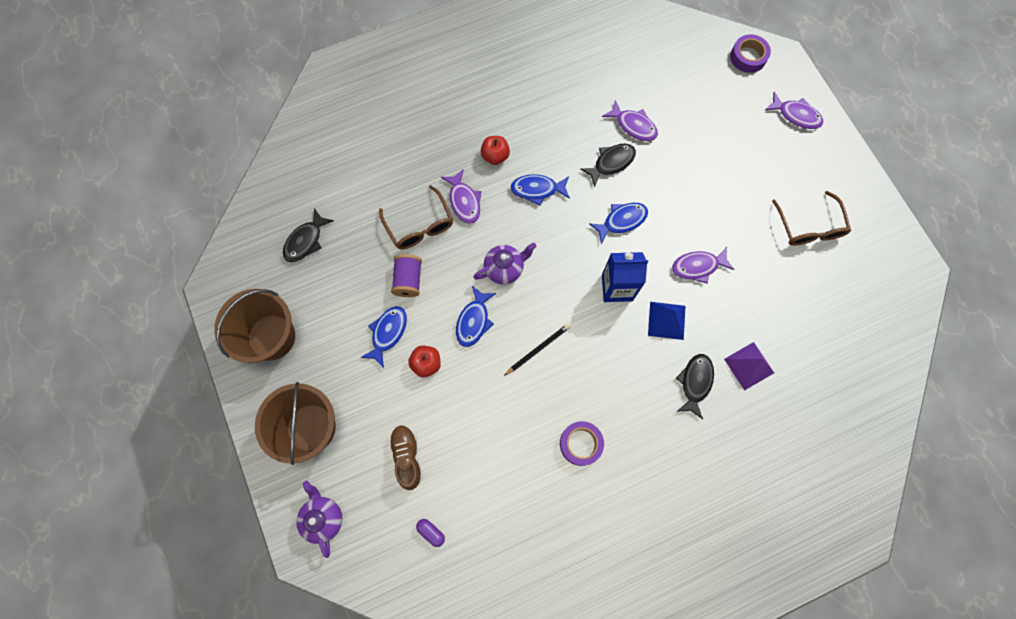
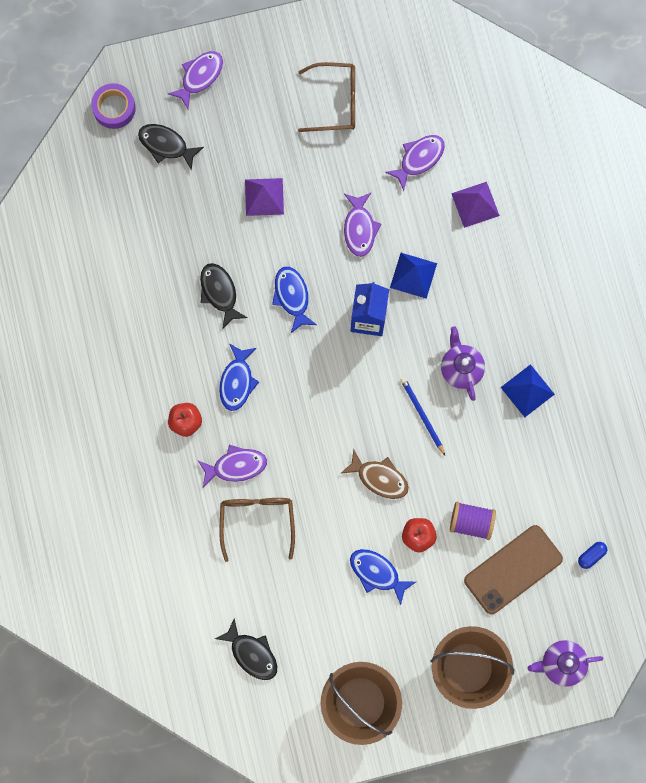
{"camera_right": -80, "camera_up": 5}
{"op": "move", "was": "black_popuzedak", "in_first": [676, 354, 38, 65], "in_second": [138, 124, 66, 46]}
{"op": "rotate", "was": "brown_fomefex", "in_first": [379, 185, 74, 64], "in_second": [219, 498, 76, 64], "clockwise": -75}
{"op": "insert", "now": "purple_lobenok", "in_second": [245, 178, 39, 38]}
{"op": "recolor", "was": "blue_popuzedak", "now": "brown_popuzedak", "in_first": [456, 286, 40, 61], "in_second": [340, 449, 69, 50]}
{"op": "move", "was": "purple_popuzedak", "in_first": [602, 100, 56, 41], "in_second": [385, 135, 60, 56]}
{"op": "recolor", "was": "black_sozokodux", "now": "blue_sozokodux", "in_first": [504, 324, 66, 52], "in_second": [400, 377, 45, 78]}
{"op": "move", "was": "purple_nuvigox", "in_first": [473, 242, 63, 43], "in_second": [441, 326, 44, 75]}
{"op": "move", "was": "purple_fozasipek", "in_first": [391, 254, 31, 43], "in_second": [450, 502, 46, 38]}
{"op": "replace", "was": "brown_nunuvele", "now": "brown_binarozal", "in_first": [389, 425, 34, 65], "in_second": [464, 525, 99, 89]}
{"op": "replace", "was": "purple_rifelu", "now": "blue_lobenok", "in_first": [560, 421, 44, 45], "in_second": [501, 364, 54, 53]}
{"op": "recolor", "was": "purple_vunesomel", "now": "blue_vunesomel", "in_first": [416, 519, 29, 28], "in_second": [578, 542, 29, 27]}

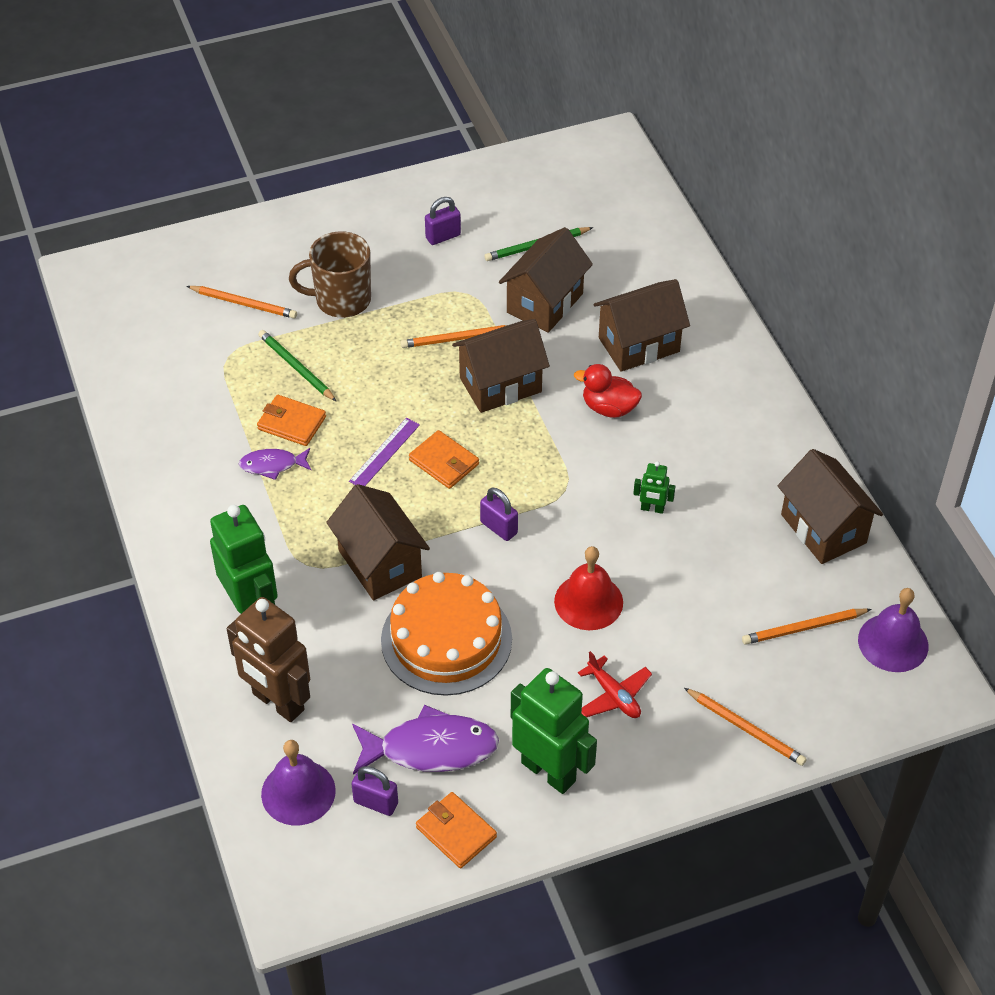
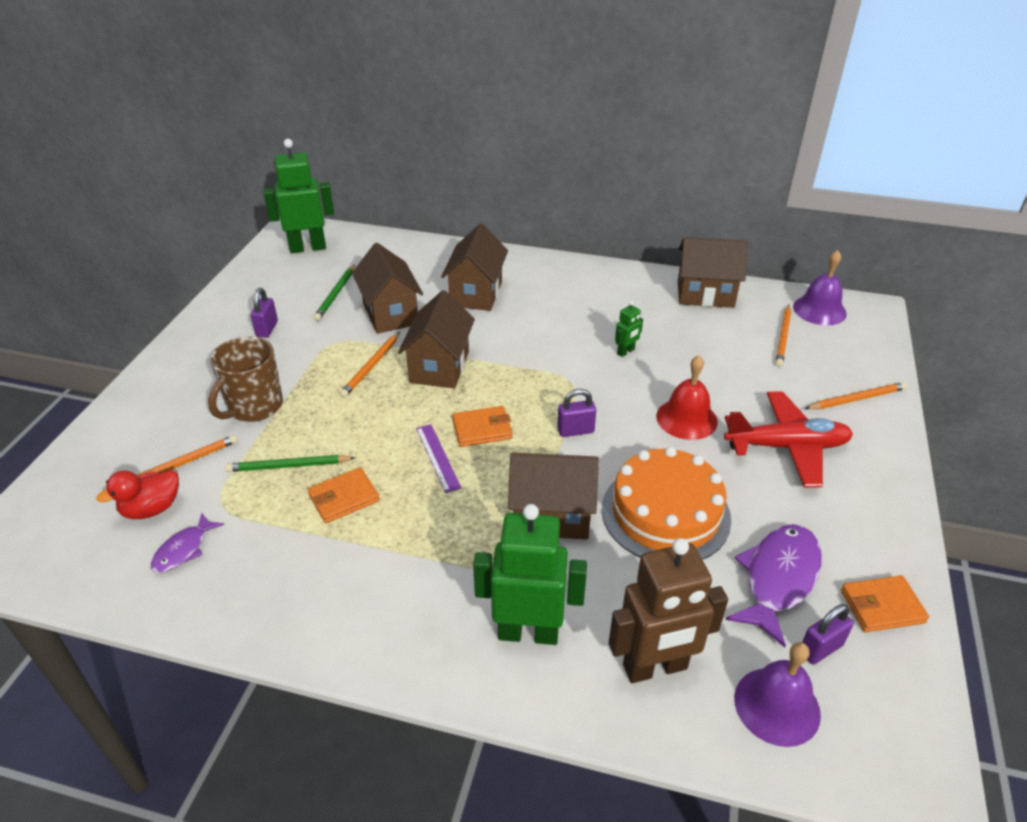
{"camera_right": -55, "camera_up": -10}
{"op": "move", "was": "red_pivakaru", "in_first": [574, 364, 68, 54], "in_second": [96, 470, 83, 49]}
{"op": "move", "was": "purple_popuzedak", "in_first": [239, 448, 72, 32], "in_second": [151, 513, 73, 60]}
{"op": "move", "was": "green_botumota", "in_first": [511, 668, 86, 126], "in_second": [263, 139, 71, 114]}
{"op": "resize", "was": "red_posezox", "in_first": [578, 651, 74, 67], "in_second": [724, 391, 129, 97], "ratio": 1.8}

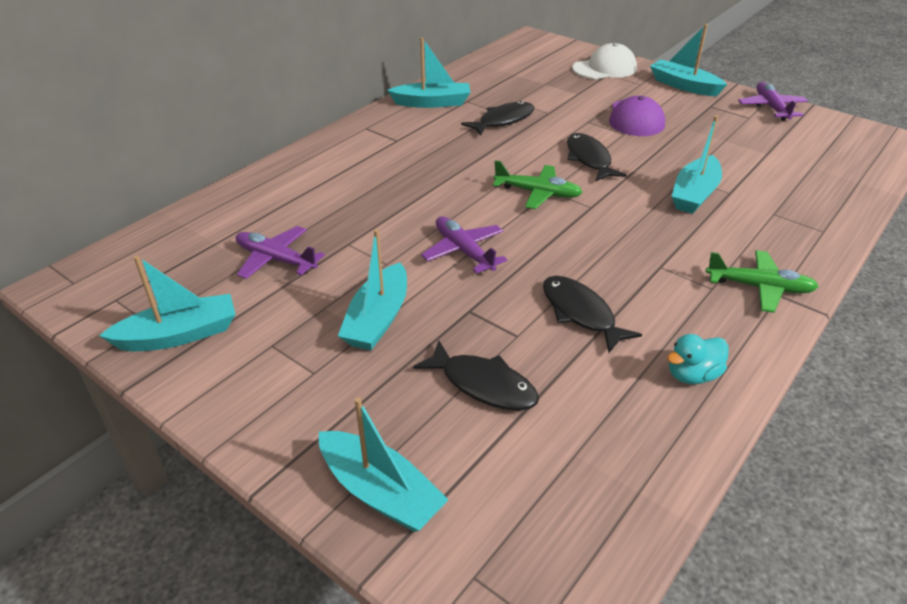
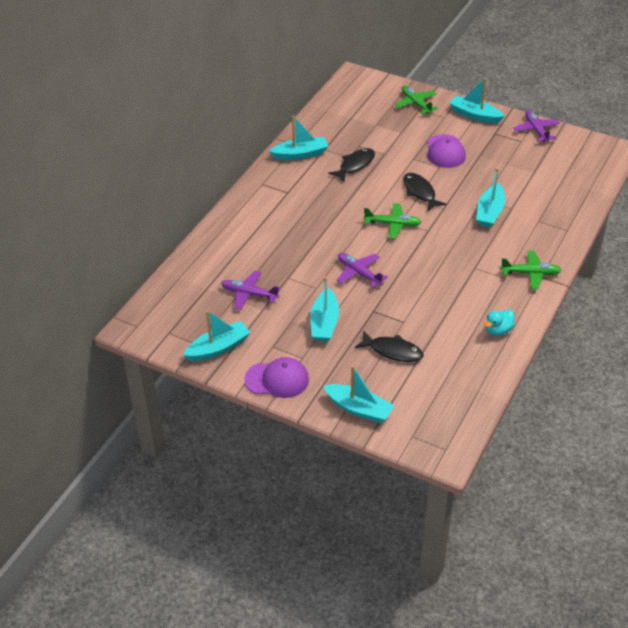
{"camera_right": -10, "camera_up": 5}
{"op": "insert", "now": "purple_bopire", "in_second": [245, 357, 64, 41]}
{"op": "replace", "was": "white_bopire", "now": "green_posezox", "in_first": [572, 43, 65, 36], "in_second": [395, 86, 43, 28]}
{"op": "delete", "was": "black_popuzedak", "in_first": [543, 276, 99, 77]}

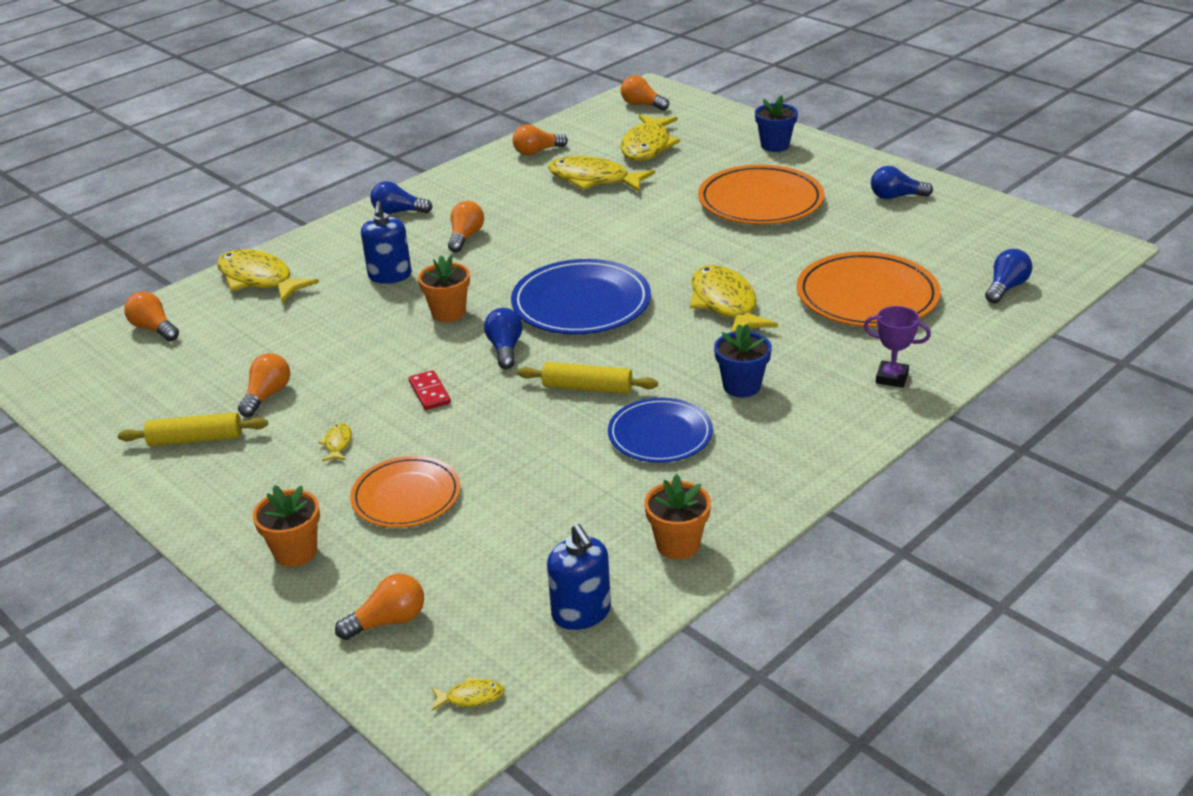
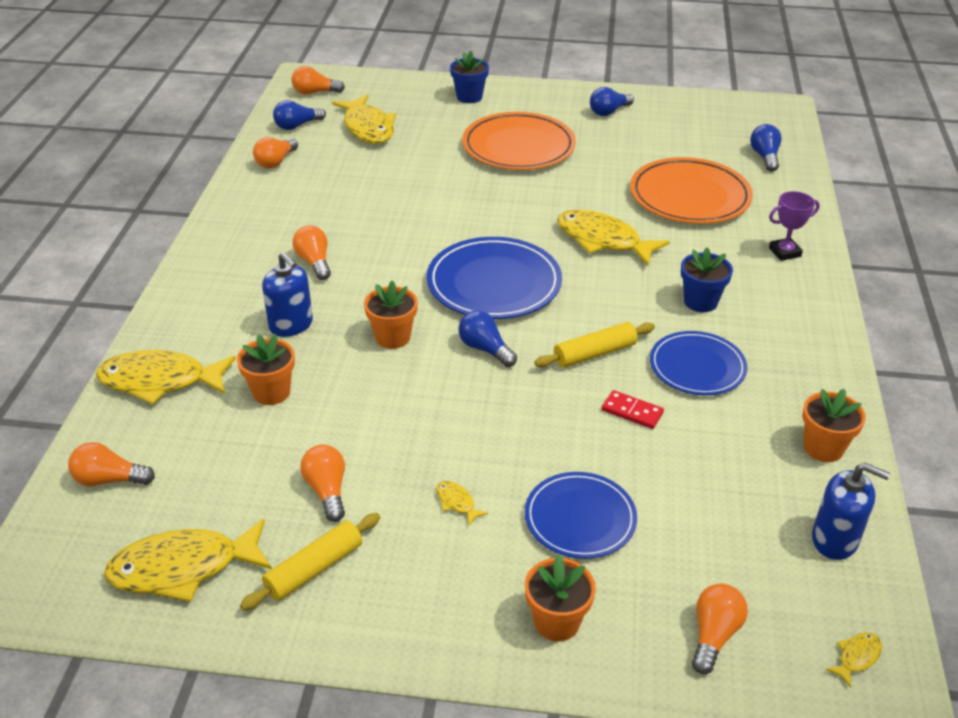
{"camera_right": -40, "camera_up": 5}
{"op": "move", "was": "yellow_popuzedak", "in_first": [548, 156, 107, 36], "in_second": [104, 519, 168, 83]}
{"op": "insert", "now": "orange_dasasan", "in_second": [237, 334, 58, 71]}
{"op": "move", "was": "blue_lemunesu", "in_first": [370, 181, 62, 33], "in_second": [273, 100, 53, 30]}
{"op": "recolor", "was": "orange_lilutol", "now": "blue_lilutol", "in_first": [350, 456, 111, 72], "in_second": [525, 472, 112, 87]}
{"op": "move", "was": "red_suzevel", "in_first": [409, 370, 42, 40], "in_second": [602, 390, 62, 39]}

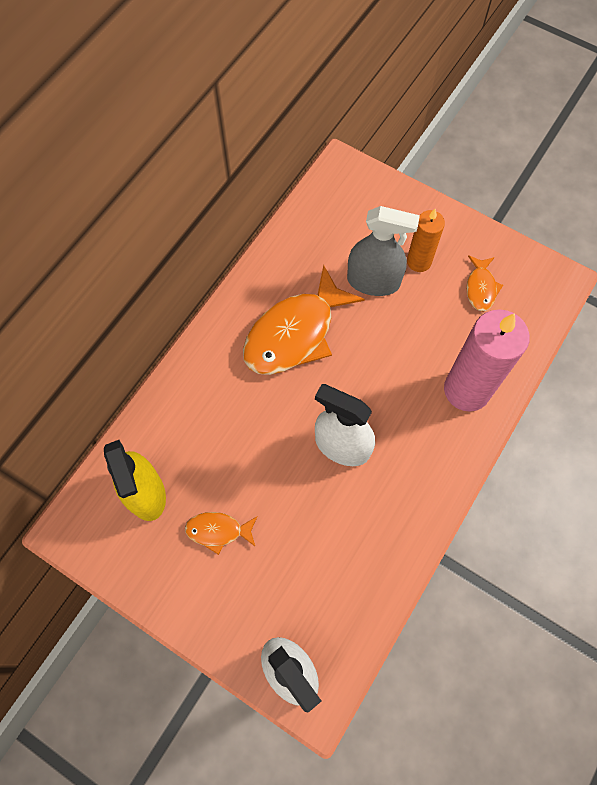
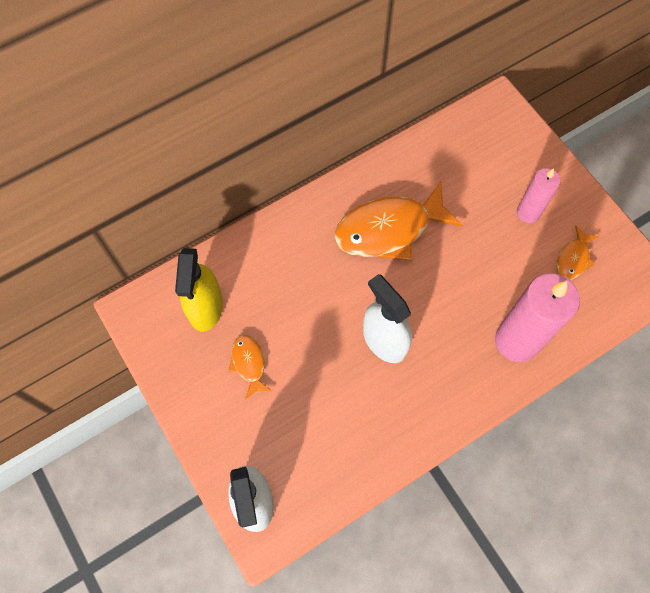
{"camera_right": 25, "camera_up": 0}
{"op": "rotate", "was": "orange_popuzedak", "in_first": [185, 512, 73, 43], "in_second": [228, 335, 44, 64], "clockwise": 45}
{"op": "recolor", "was": "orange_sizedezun", "now": "pink_sizedezun", "in_first": [407, 209, 38, 63], "in_second": [517, 168, 44, 55]}
{"op": "delete", "was": "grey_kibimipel", "in_first": [347, 206, 73, 90]}

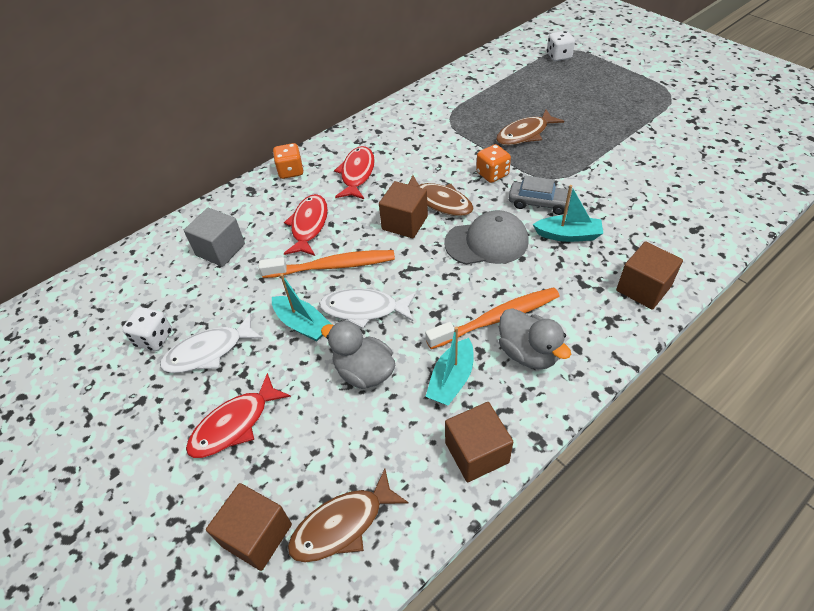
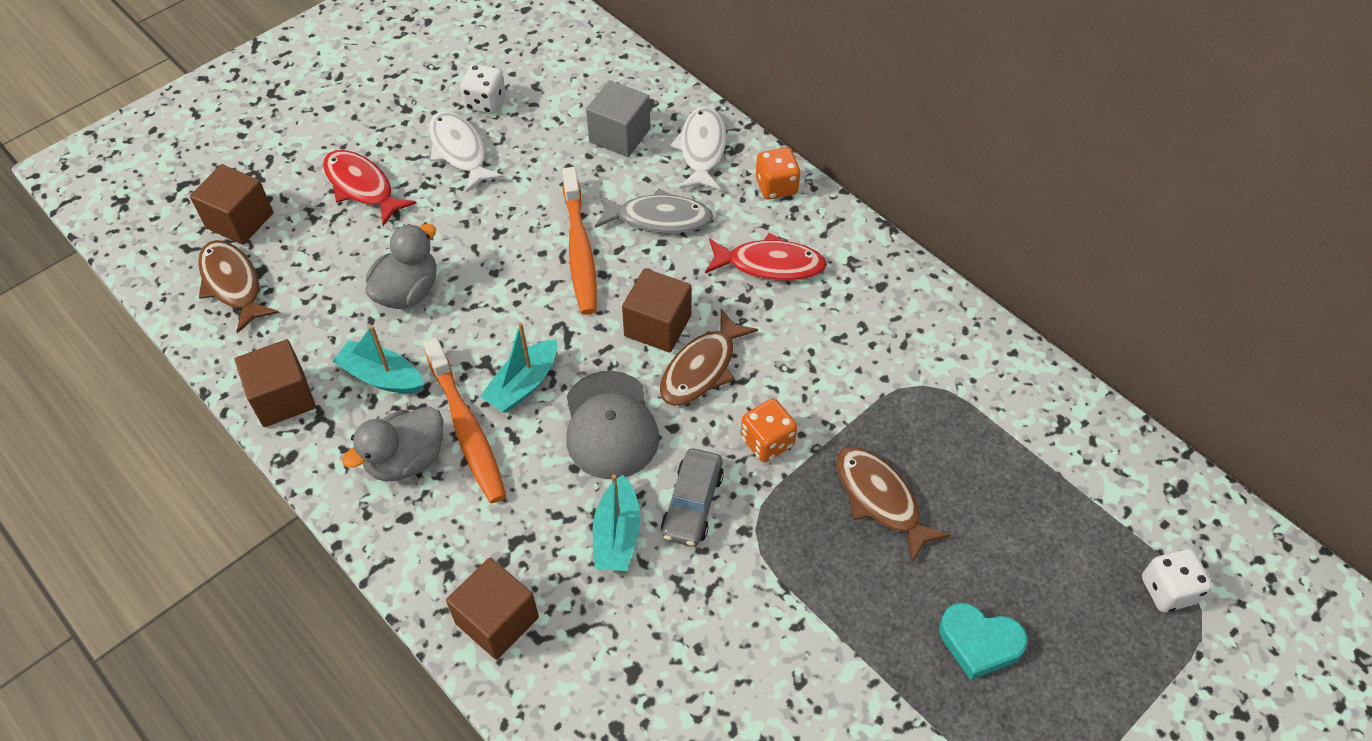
{"camera_right": 85, "camera_up": 5}
{"op": "move", "was": "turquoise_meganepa", "in_first": [272, 274, 59, 67], "in_second": [480, 322, 77, 91]}
{"op": "recolor", "was": "red_popuzedak", "now": "grey_popuzedak", "in_first": [284, 194, 44, 62], "in_second": [595, 188, 118, 45]}
{"op": "move", "was": "white_popuzedak", "in_first": [319, 288, 97, 40], "in_second": [670, 106, 56, 85]}
{"op": "insert", "now": "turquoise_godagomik", "in_second": [939, 603, 89, 77]}

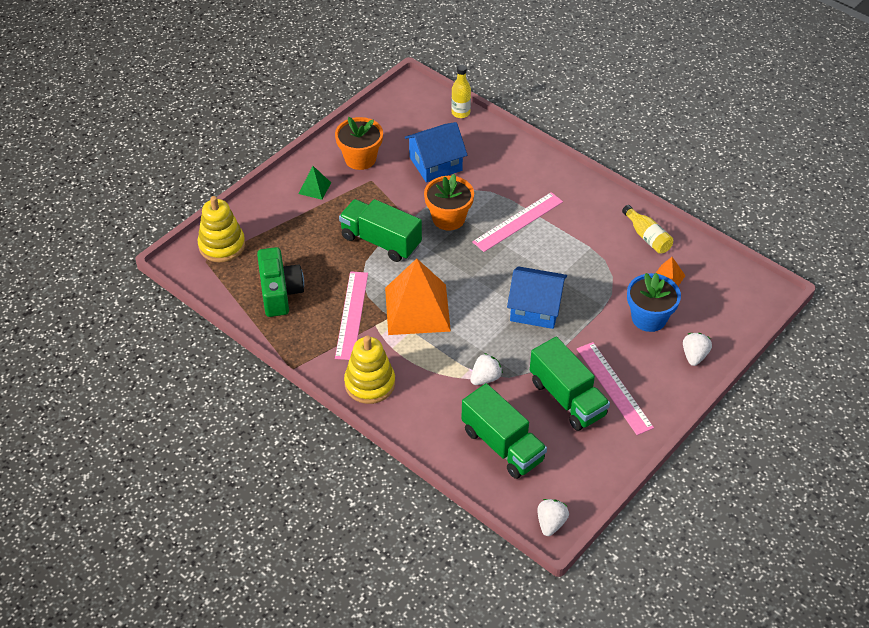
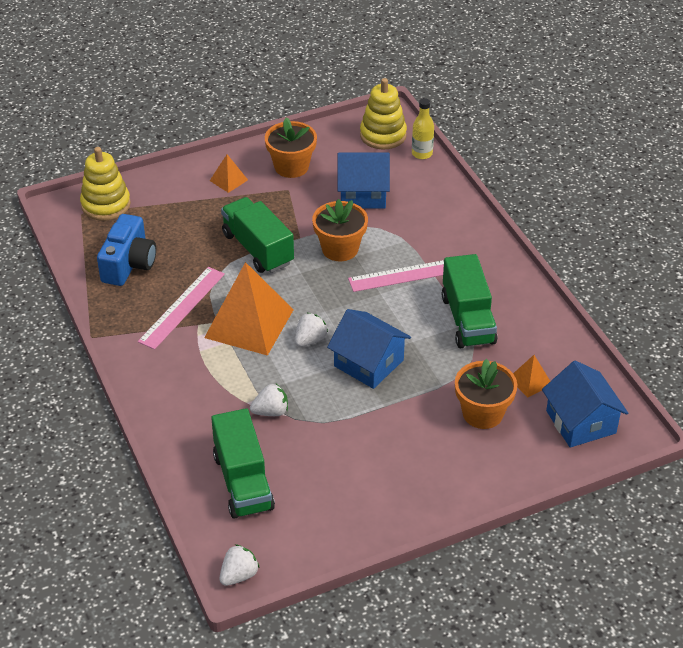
{"camera_right": 25, "camera_up": -5}
{"op": "recolor", "was": "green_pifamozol", "now": "blue_pifamozol", "in_first": [257, 247, 47, 70], "in_second": [97, 214, 59, 72]}
{"op": "recolor", "was": "green_lobenok", "now": "orange_lobenok", "in_first": [299, 166, 32, 34], "in_second": [210, 154, 38, 39]}
{"op": "move", "was": "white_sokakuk", "in_first": [683, 333, 29, 33], "in_second": [294, 313, 34, 34]}
{"op": "move", "was": "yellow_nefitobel", "in_first": [344, 336, 51, 68], "in_second": [360, 78, 47, 72]}
{"op": "move", "was": "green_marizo", "in_first": [530, 337, 80, 94], "in_second": [442, 254, 55, 94]}
{"op": "recolor", "was": "blue_dasasan", "now": "orange_dasasan", "in_first": [627, 273, 54, 59], "in_second": [455, 359, 62, 70]}
{"op": "insert", "now": "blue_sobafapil", "in_second": [542, 361, 86, 87]}
{"op": "delete", "was": "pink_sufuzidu", "in_first": [577, 342, 77, 93]}
{"op": "delete", "was": "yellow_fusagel", "in_first": [622, 205, 51, 49]}

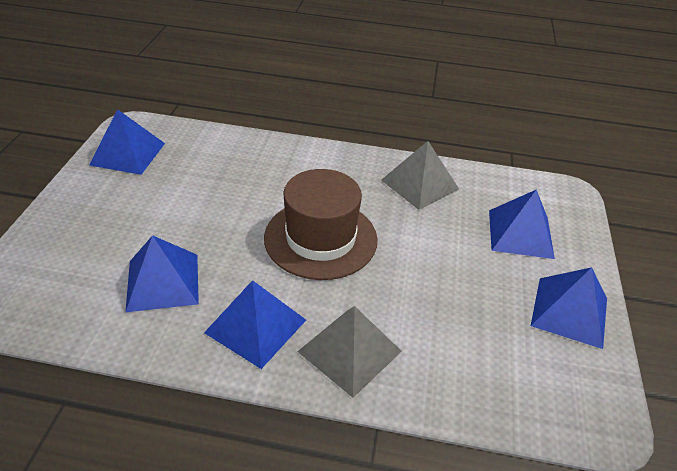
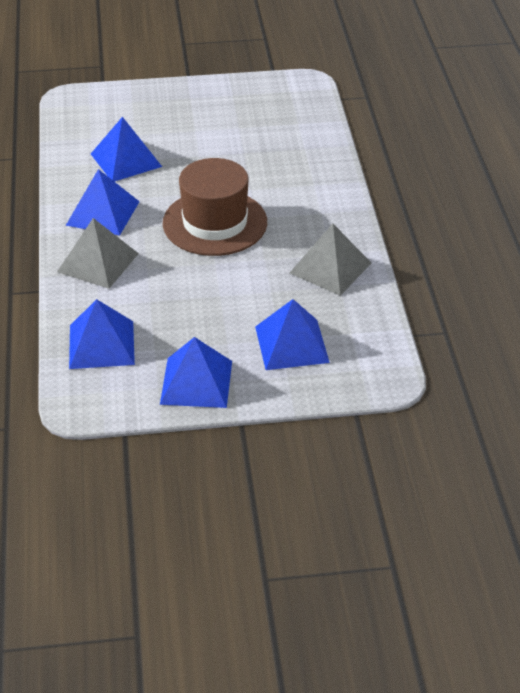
{"camera_right": 75, "camera_up": 0}
{"op": "move", "was": "blue_lobenok", "in_first": [89, 109, 76, 66], "in_second": [69, 299, 66, 70]}

